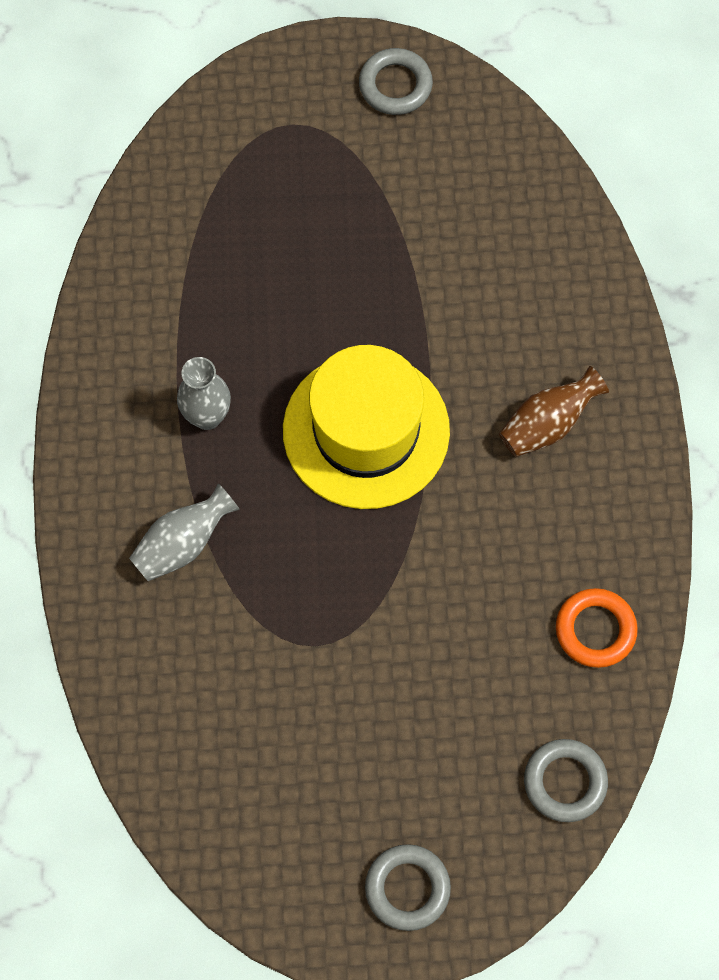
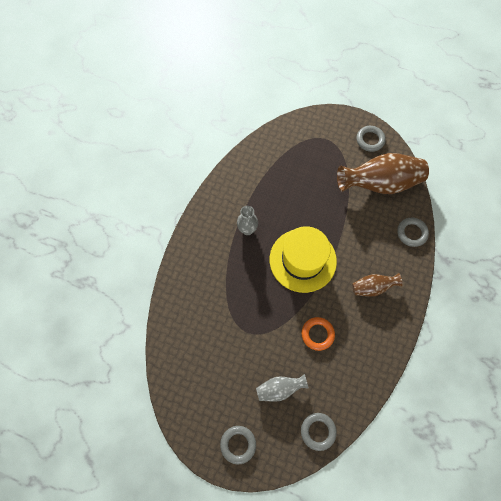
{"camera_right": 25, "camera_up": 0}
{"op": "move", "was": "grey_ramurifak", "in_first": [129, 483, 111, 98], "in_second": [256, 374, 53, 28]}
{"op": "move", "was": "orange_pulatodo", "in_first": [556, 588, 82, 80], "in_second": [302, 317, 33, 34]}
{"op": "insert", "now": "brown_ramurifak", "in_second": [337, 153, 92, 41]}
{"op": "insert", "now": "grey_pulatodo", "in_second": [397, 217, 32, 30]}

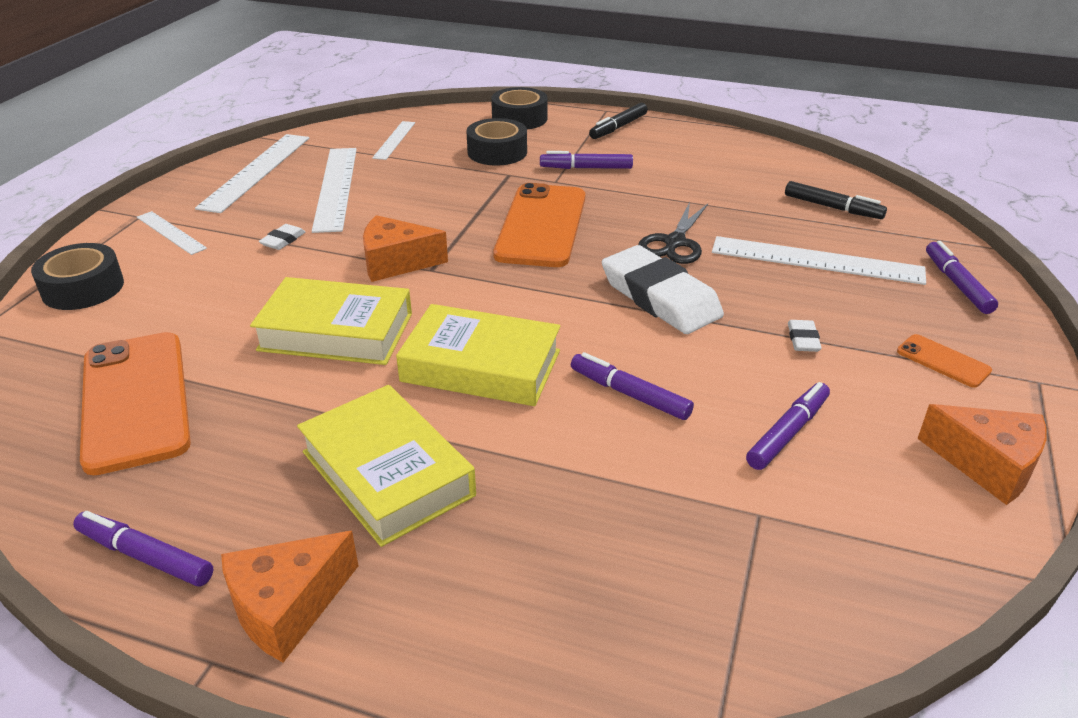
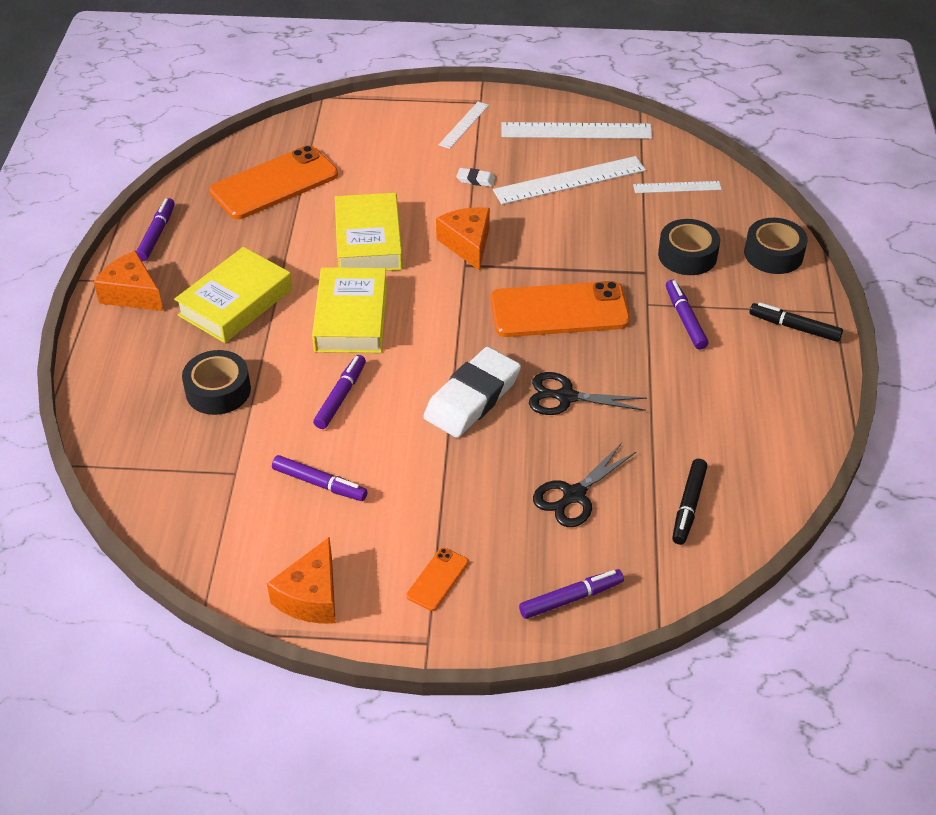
{"camera_right": 75, "camera_up": 10}
{"op": "move", "was": "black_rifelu", "in_first": [31, 243, 93, 67], "in_second": [182, 350, 69, 65]}
{"op": "replace", "was": "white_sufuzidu", "now": "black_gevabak", "in_first": [712, 236, 214, 49], "in_second": [533, 443, 103, 84]}
{"op": "delete", "was": "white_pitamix", "in_first": [788, 320, 34, 32]}

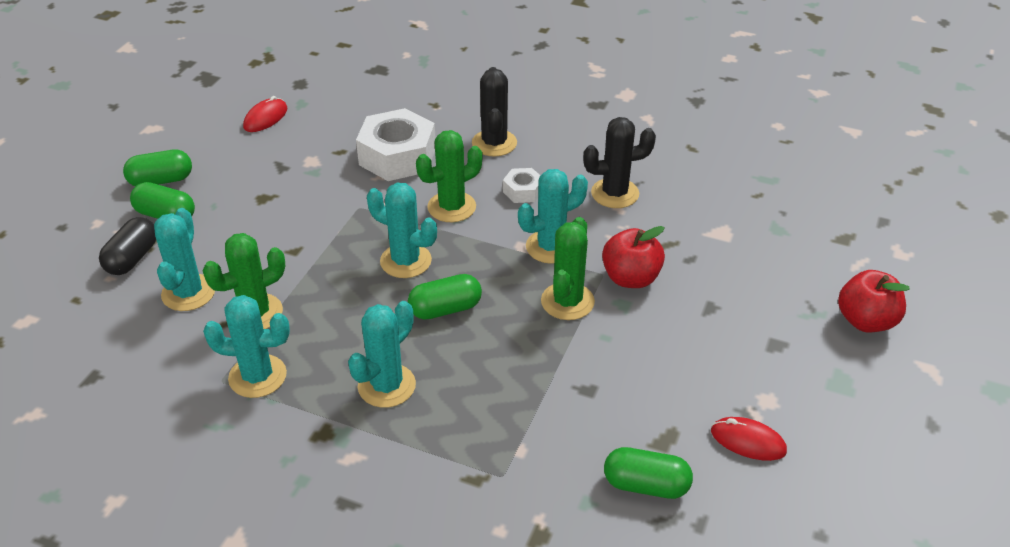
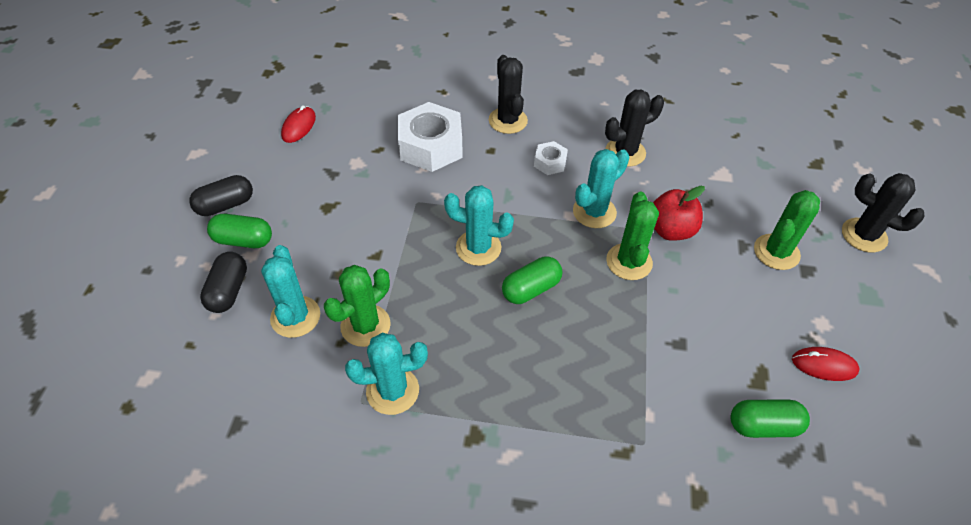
{"camera_right": -15, "camera_up": 10}
{"op": "recolor", "was": "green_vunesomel", "now": "black_vunesomel", "in_first": [123, 149, 69, 37], "in_second": [189, 175, 64, 41]}
{"op": "move", "was": "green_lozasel", "in_first": [416, 130, 67, 92], "in_second": [754, 190, 66, 80]}
{"op": "replace", "was": "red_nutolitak", "now": "black_lozasel", "in_first": [838, 270, 72, 62], "in_second": [842, 173, 83, 80]}
{"op": "delete", "was": "turquoise_lozasel", "in_first": [348, 301, 68, 107]}

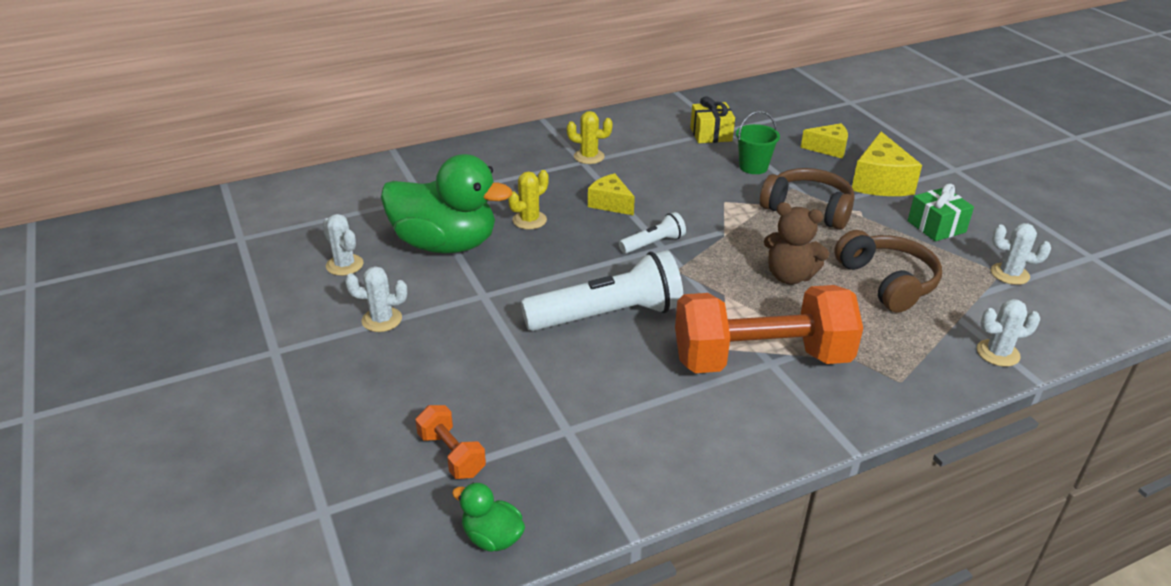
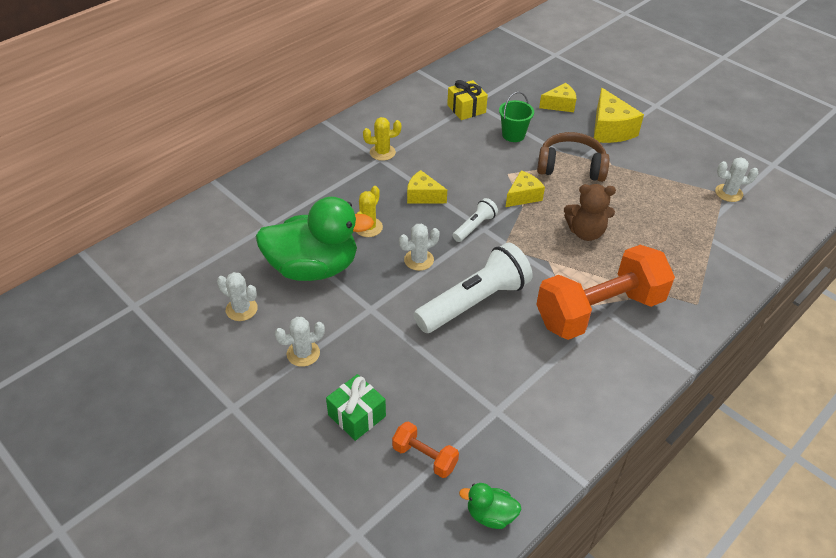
{"camera_right": -20, "camera_up": 10}
{"op": "move", "was": "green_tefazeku", "in_first": [908, 184, 66, 57], "in_second": [326, 374, 60, 67]}
{"op": "move", "was": "white_lozasel", "in_first": [977, 299, 63, 68], "in_second": [399, 224, 41, 47]}
{"op": "insert", "now": "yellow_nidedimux", "in_second": [506, 170, 39, 37]}
{"op": "delete", "was": "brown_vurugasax", "in_first": [834, 230, 108, 83]}

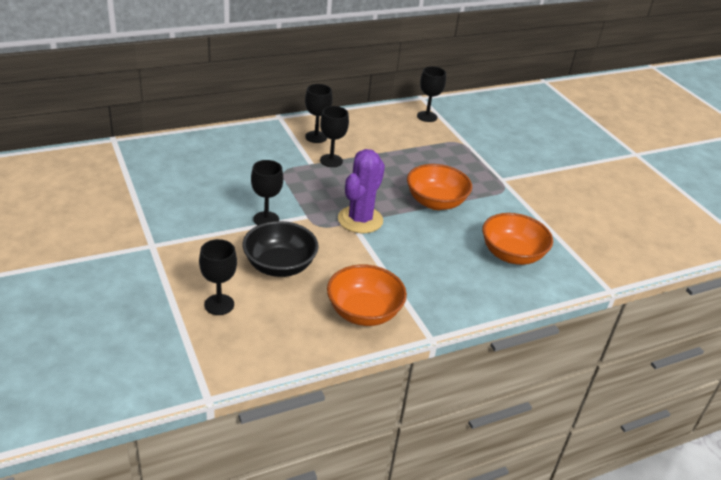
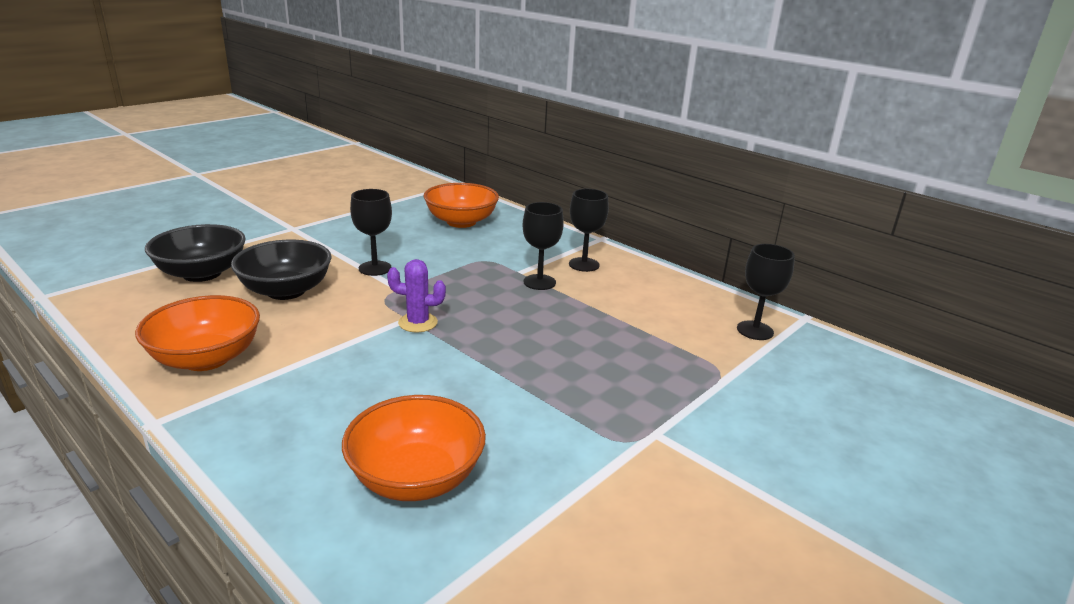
{"camera_right": 70, "camera_up": -10}
{"op": "replace", "was": "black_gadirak", "now": "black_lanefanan", "in_first": [199, 239, 38, 76], "in_second": [145, 224, 101, 58]}
{"op": "resize", "was": "purple_lozasel", "in_first": [338, 149, 47, 84], "in_second": [387, 259, 59, 73], "ratio": 0.58}
{"op": "move", "was": "orange_lanefanan", "in_first": [407, 164, 65, 46], "in_second": [424, 183, 75, 45]}

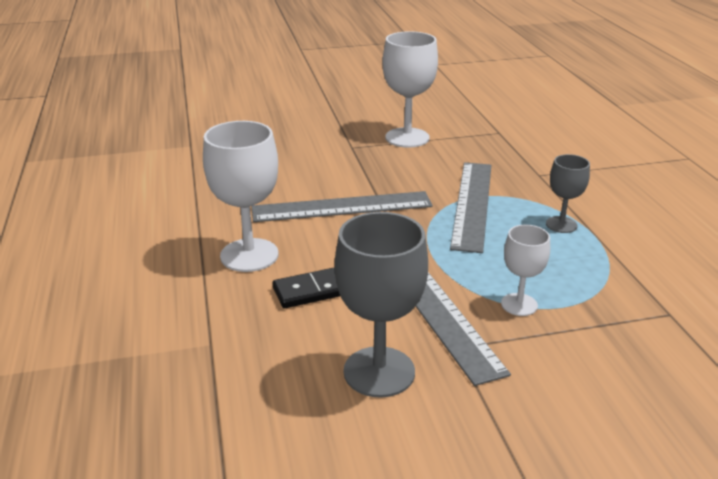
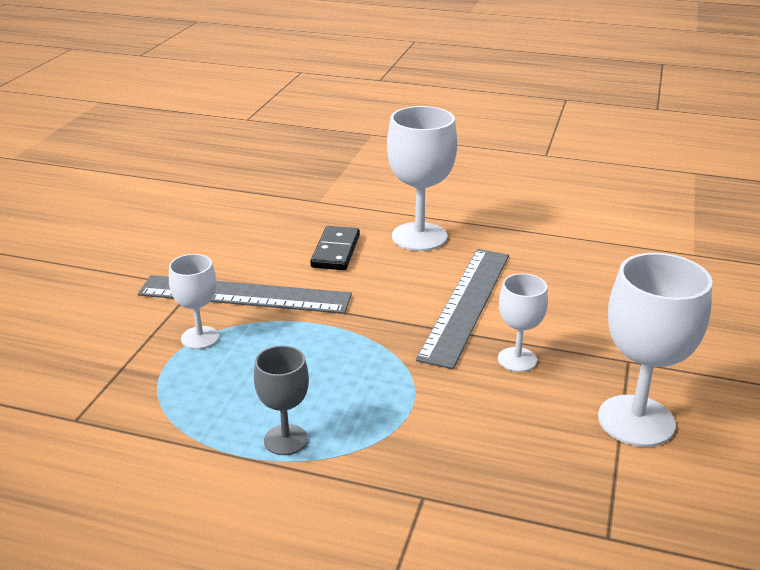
{"camera_right": 120, "camera_up": 0}
{"op": "insert", "now": "white_gadirak", "in_second": [498, 273, 50, 99]}
{"op": "delete", "was": "grey_gadirak", "in_first": [334, 212, 94, 186]}
{"op": "delete", "was": "grey_sufuzidu", "in_first": [450, 162, 41, 91]}

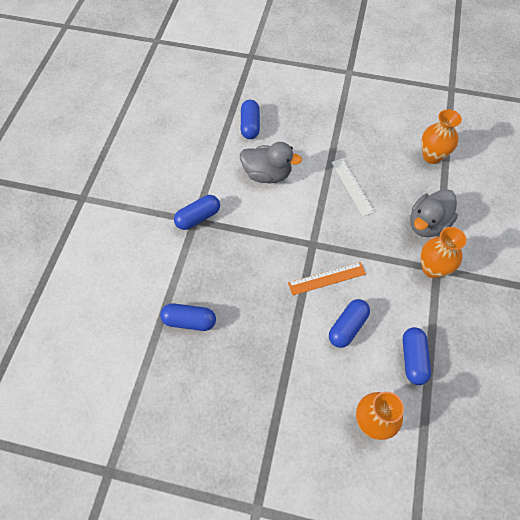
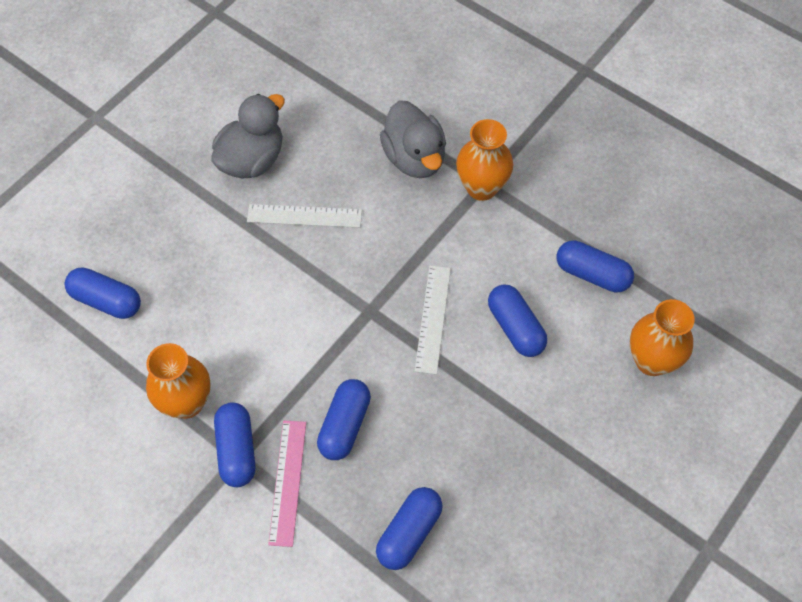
{"camera_right": -65, "camera_up": 0}
{"op": "move", "was": "orange_ramurifak", "in_first": [421, 109, 41, 55], "in_second": [146, 343, 64, 76]}
{"op": "move", "was": "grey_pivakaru", "in_first": [240, 142, 62, 41], "in_second": [211, 94, 74, 84]}
{"op": "insert", "now": "pink_sufuzidu", "in_second": [268, 421, 38, 126]}
{"op": "insert", "now": "blue_vunesomel", "in_second": [317, 379, 54, 81]}
{"op": "recolor", "was": "orange_sufuzidu", "now": "white_sufuzidu", "in_first": [288, 262, 78, 33], "in_second": [414, 265, 37, 110]}

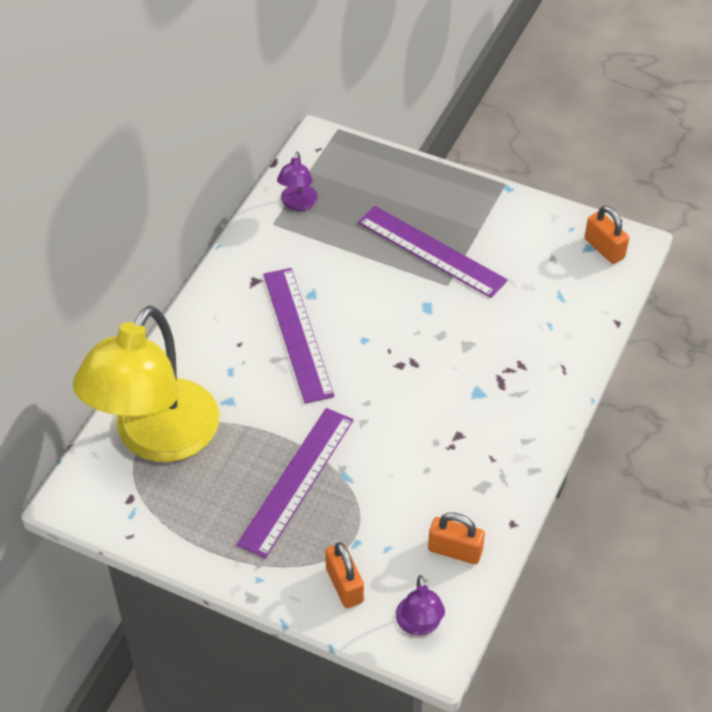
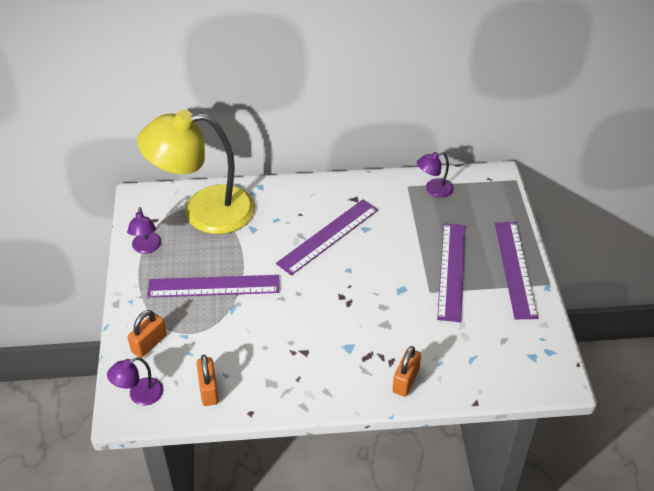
{"camera_right": 60, "camera_up": -5}
{"op": "insert", "now": "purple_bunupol", "in_second": [127, 207, 34, 47]}
{"op": "move", "was": "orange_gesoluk", "in_first": [585, 205, 44, 59], "in_second": [392, 346, 29, 51]}
{"op": "insert", "now": "purple_sufuzidu", "in_second": [495, 222, 43, 97]}

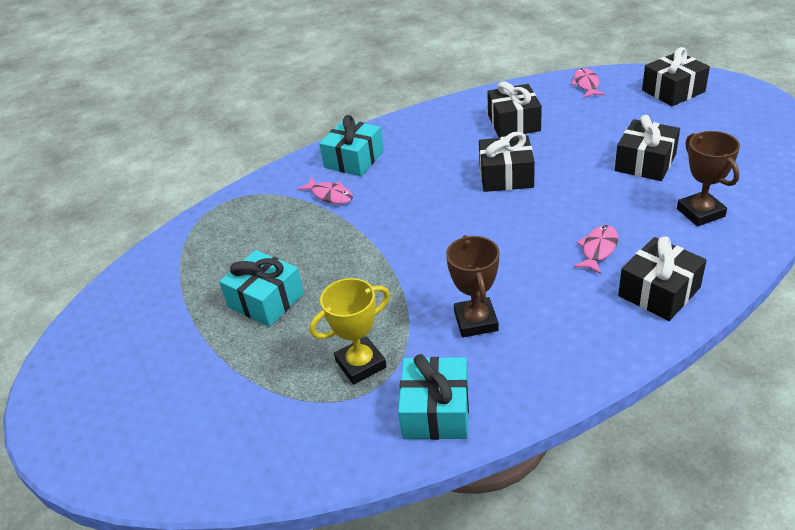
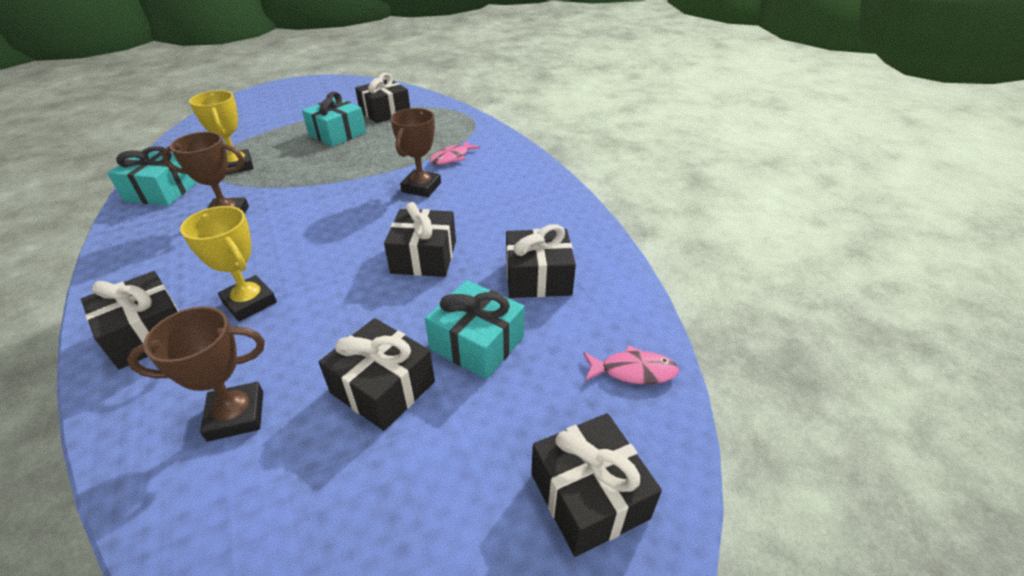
{"camera_right": 90, "camera_up": 0}
{"op": "replace", "was": "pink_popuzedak", "now": "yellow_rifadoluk", "in_first": [573, 225, 45, 49], "in_second": [180, 206, 97, 115]}
{"op": "insert", "now": "black_tefazeku", "in_second": [355, 73, 55, 50]}
{"op": "insert", "now": "brown_rifadoluk", "in_second": [390, 108, 51, 89]}
{"op": "move", "was": "turquoise_tefazeku", "in_first": [319, 115, 65, 61], "in_second": [425, 280, 100, 99]}

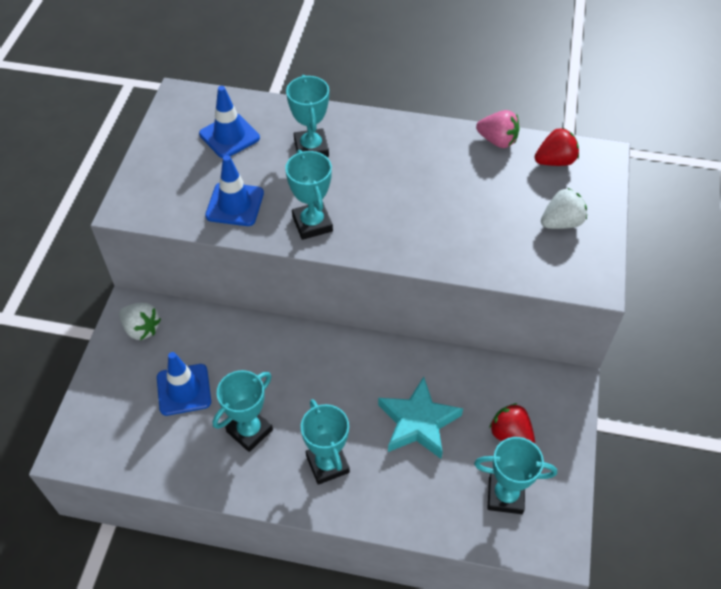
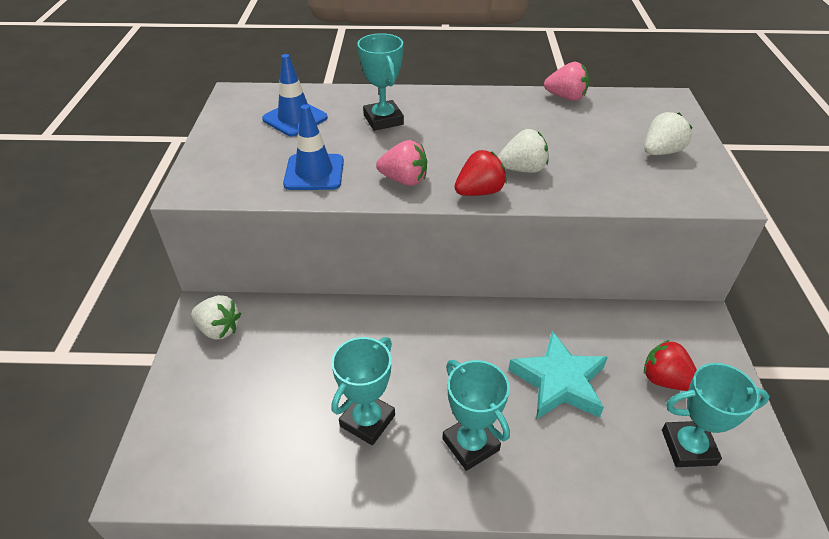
{"camera_right": -10, "camera_up": -10}
{"op": "replace", "was": "turquoise_rifadoluk", "now": "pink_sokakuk", "in_first": [285, 150, 48, 90], "in_second": [376, 140, 51, 46]}
{"op": "move", "was": "red_sokakuk", "in_first": [535, 128, 44, 38], "in_second": [454, 150, 53, 46]}
{"op": "insert", "now": "white_sokakuk", "in_second": [498, 129, 50, 44]}
{"op": "delete", "was": "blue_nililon", "in_first": [157, 352, 54, 64]}

